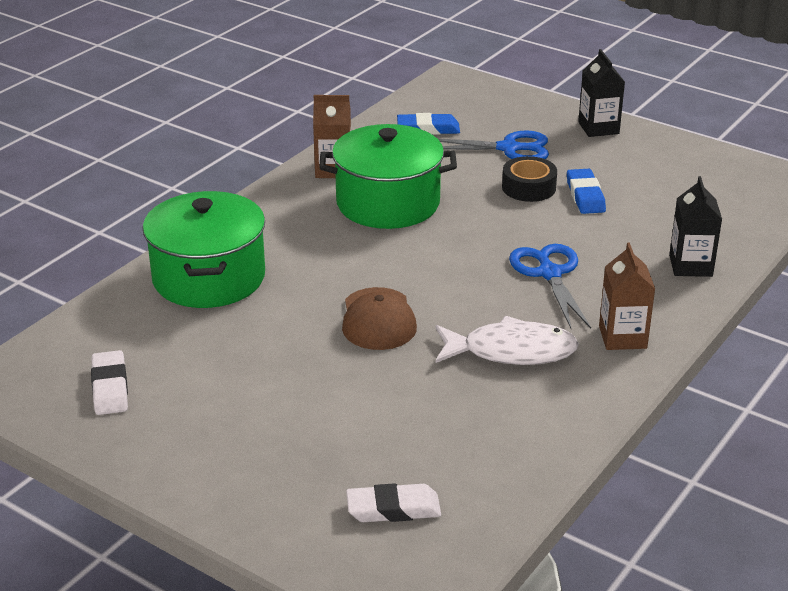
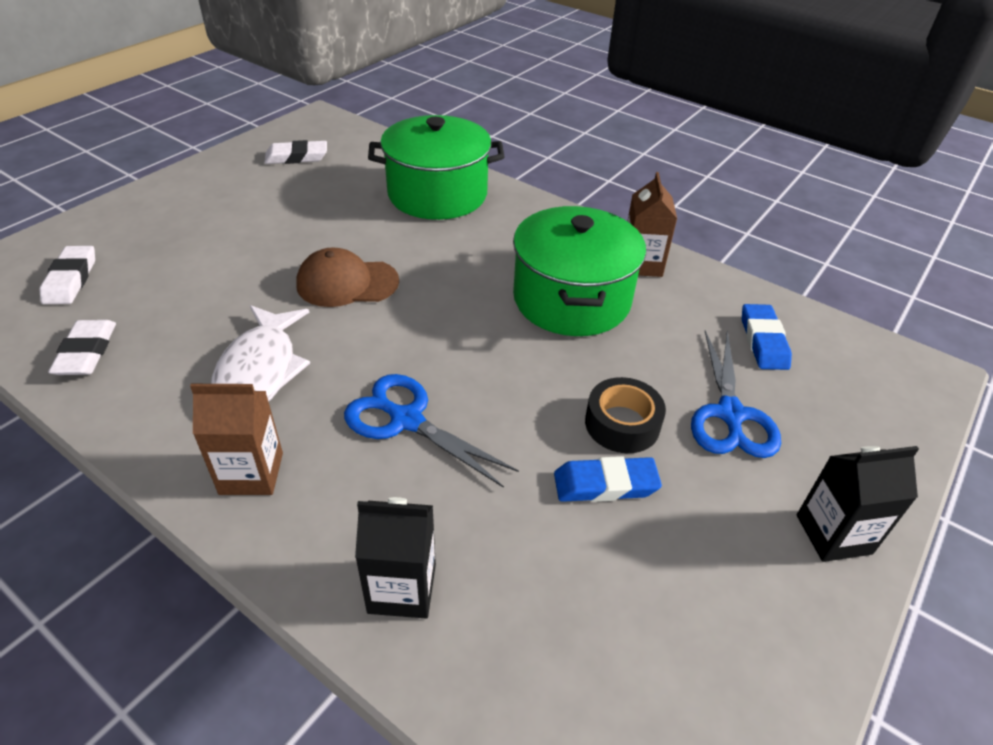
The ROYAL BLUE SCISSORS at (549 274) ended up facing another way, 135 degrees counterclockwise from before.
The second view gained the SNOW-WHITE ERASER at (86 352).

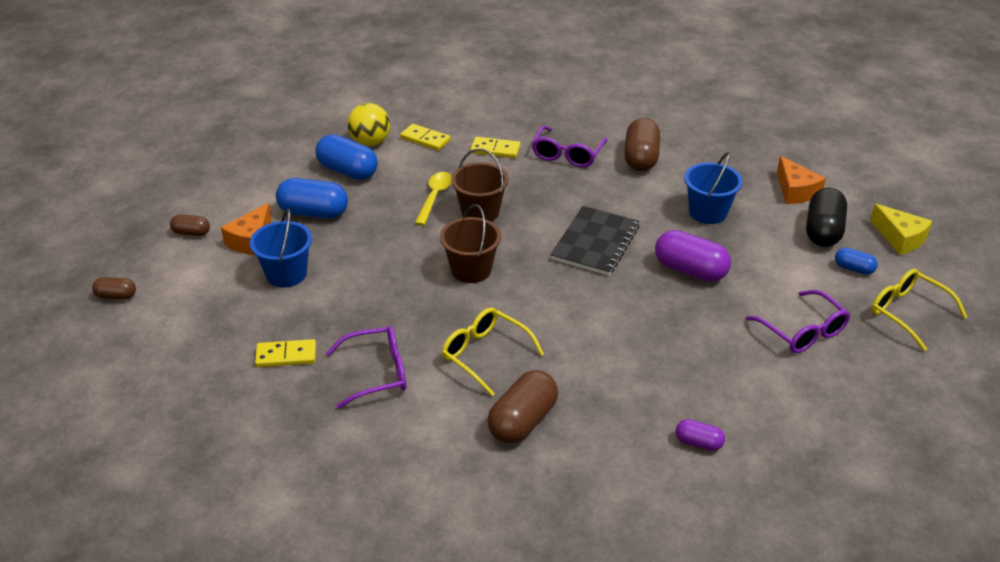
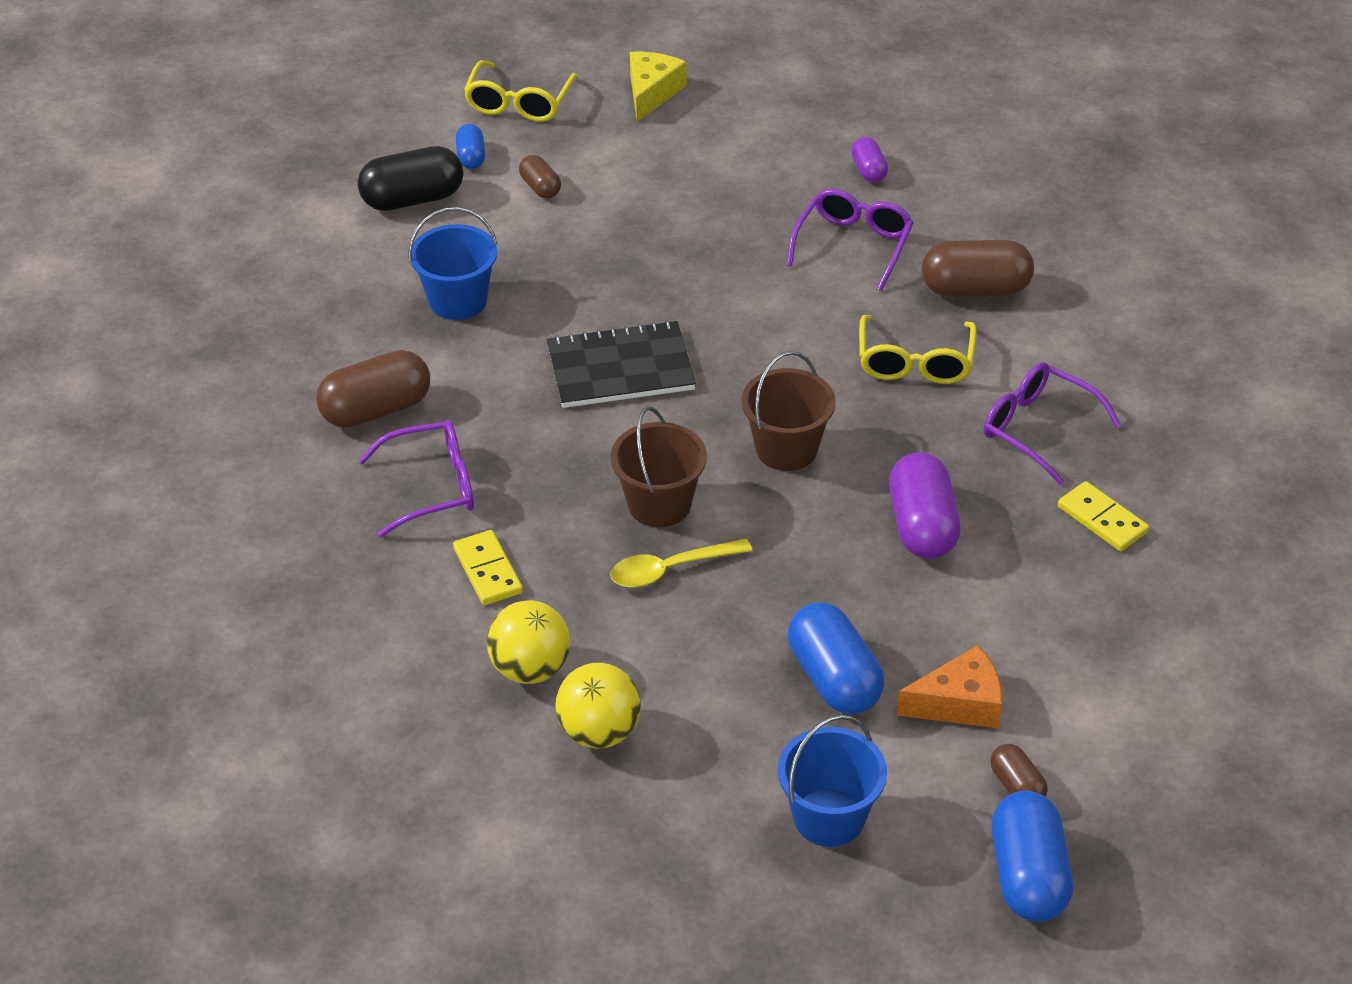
Where the YELLOW DOMINO PIECE stood at (425 139), the YELLOW PLAY BALL came to stand at (530 669).
The ROYAL BLUE CAPSULE ended up elsewhere, having gone from (347 171) to (1028 875).
The second view lost the ORANGE-COLOURED PIECE OF CHEESE at (795 191).
The YELLOW PIECE OF CHEESE ended up elsewhere, having gone from (900 238) to (652 93).
The ROYAL BLUE PAIL ended up elsewhere, having gone from (286 274) to (829 817).
The VIOLET CAPSULE ended up elsewhere, having gone from (690 270) to (922 526).
The BROWN CAPSULE ended up elsewhere, having gone from (116 296) to (540 187).
The VIOLET SPECTACLES ended up elsewhere, having gone from (802 331) to (853 246).

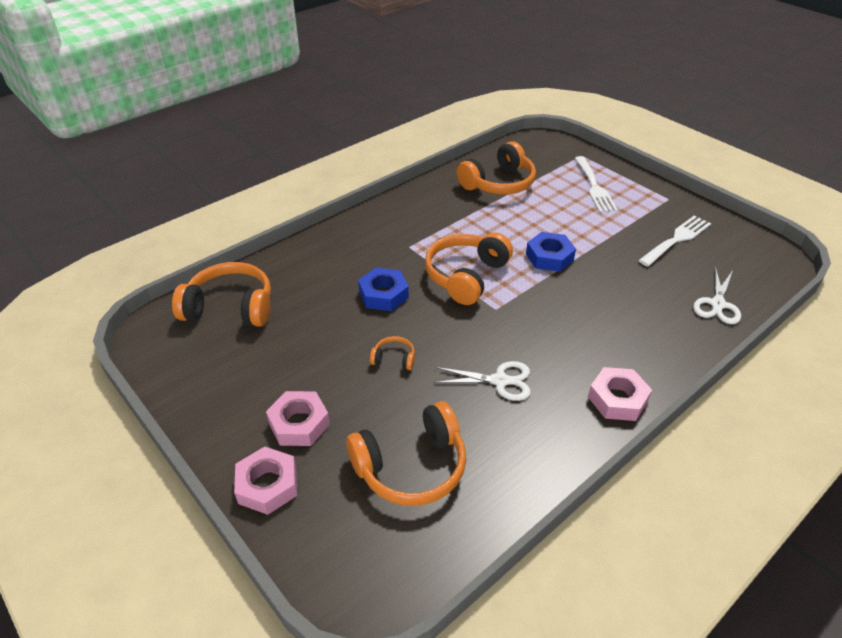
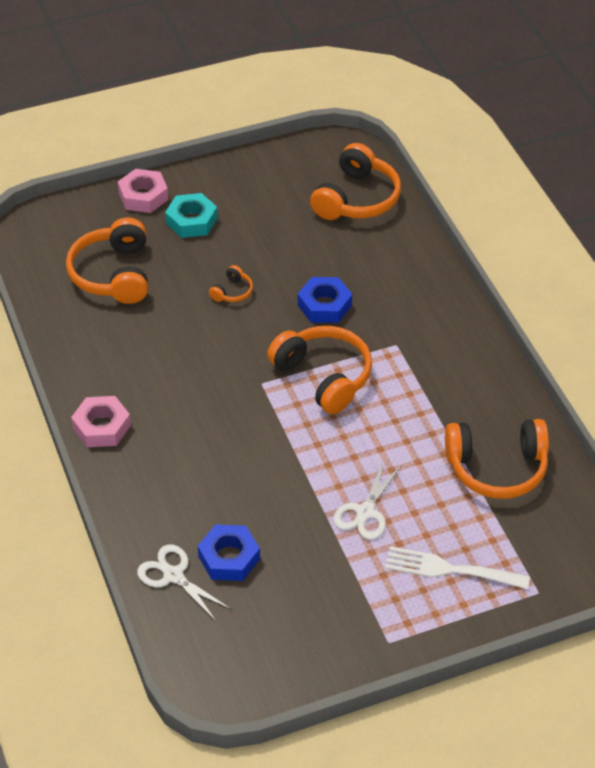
The ORANGE-COLOURED OVER-EAR HEADPHONES at (498 183) ended up facing another way, 75 degrees counterclockwise from before.
The second view lost the SNOW-WHITE TABLE FORK at (676 239).
The ROYAL BLUE HEXAGON NUT ended up elsewhere, having gone from (549 257) to (229 558).
The SNOW-WHITE SCISSORS ended up elsewhere, having gone from (500 381) to (365 512).
What was the ROSE-PINK HEXAGON NUT at (299 423) turned into the TEAL HEXAGON NUT at (191 221).

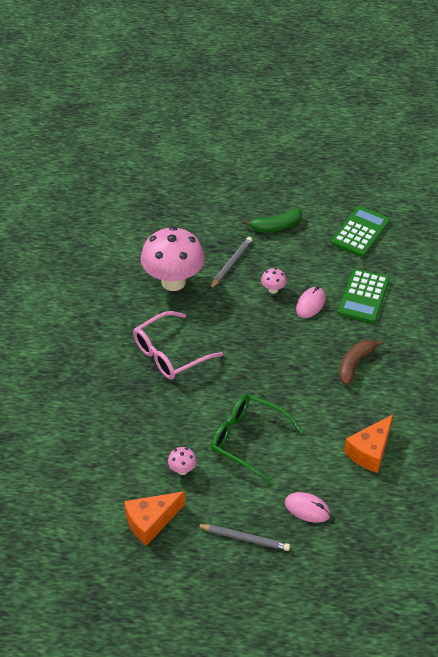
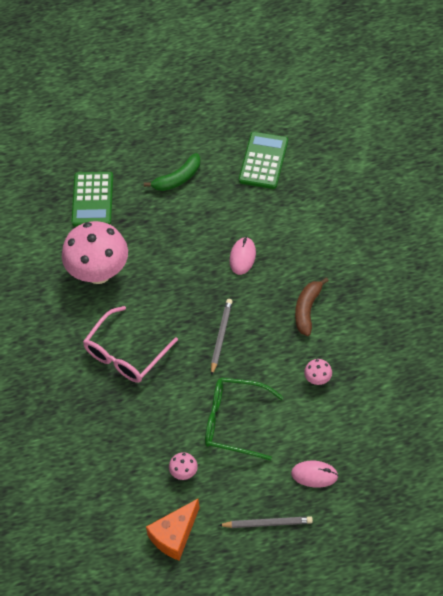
The GREY WOODEN PENCIL ended up elsewhere, having gone from (231 264) to (221 336).
The ROSE-PINK TOADSTOOL ended up elsewhere, having gone from (273 290) to (318 379).
The EMERALD ADDING MACHINE ended up elsewhere, having gone from (363 296) to (92 200).
The second view lost the ORANGE-COLOURED PIECE OF CHEESE at (370 451).

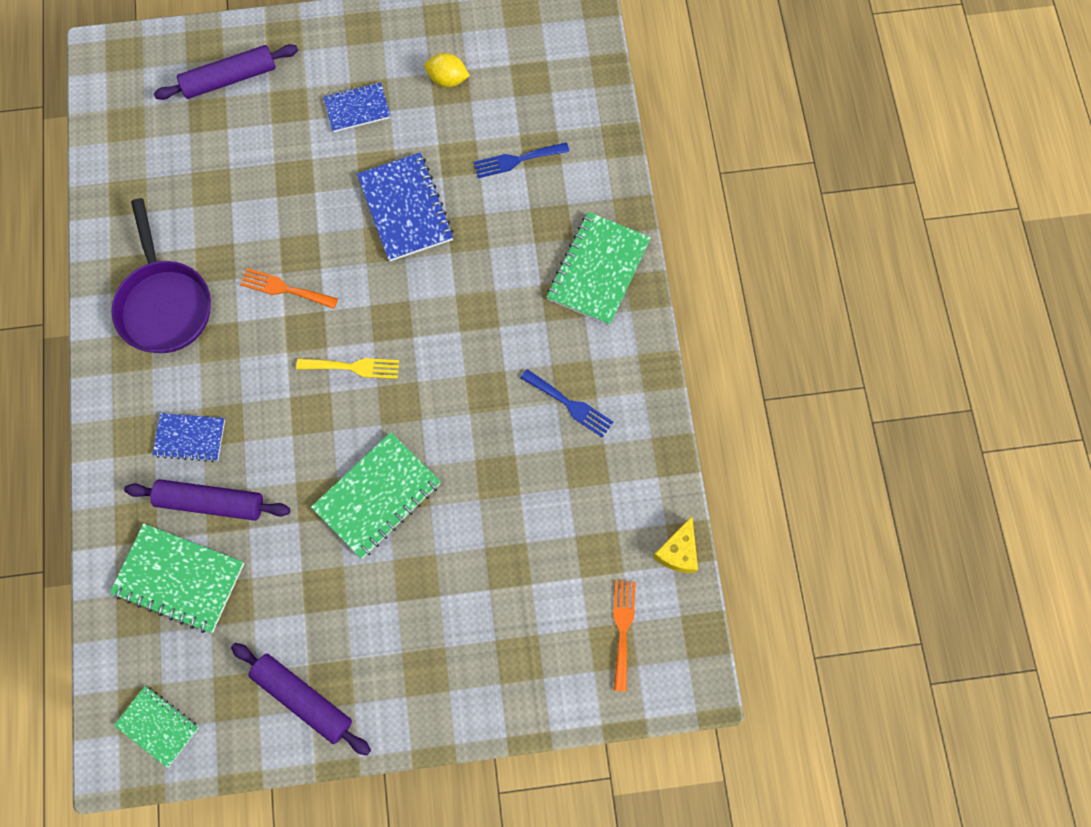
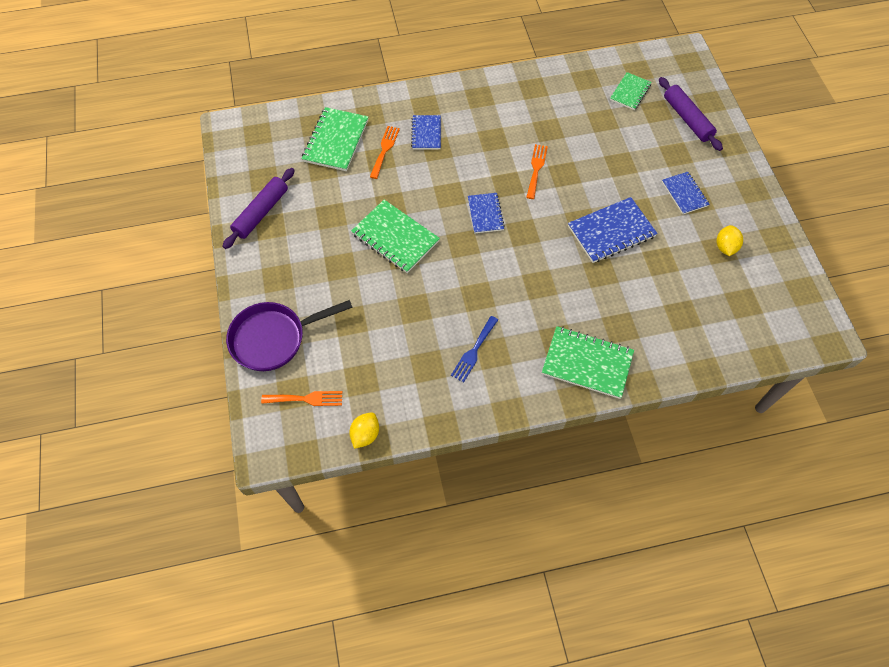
The second view lost the ROYAL BLUE TABLE FORK at (516 160).
The VIOLET SKILLET ended up elsewhere, having gone from (164 304) to (273 338).
Where the YELLOW TABLE FORK stood at (353 367), the ROYAL BLUE NOTEBOOK came to stand at (485 214).
Where the VIOLET DOUGH ROLLER stood at (211 502), the ORANGE-COLOURED TABLE FORK came to stand at (385 150).
Where the YELLOW PIECE OF CHEESE stood at (678 551), the YELLOW CITRUS FRUIT came to stand at (365 434).
The EMERALD NOTEBOOK ended up elsewhere, having gone from (157 726) to (630 92).

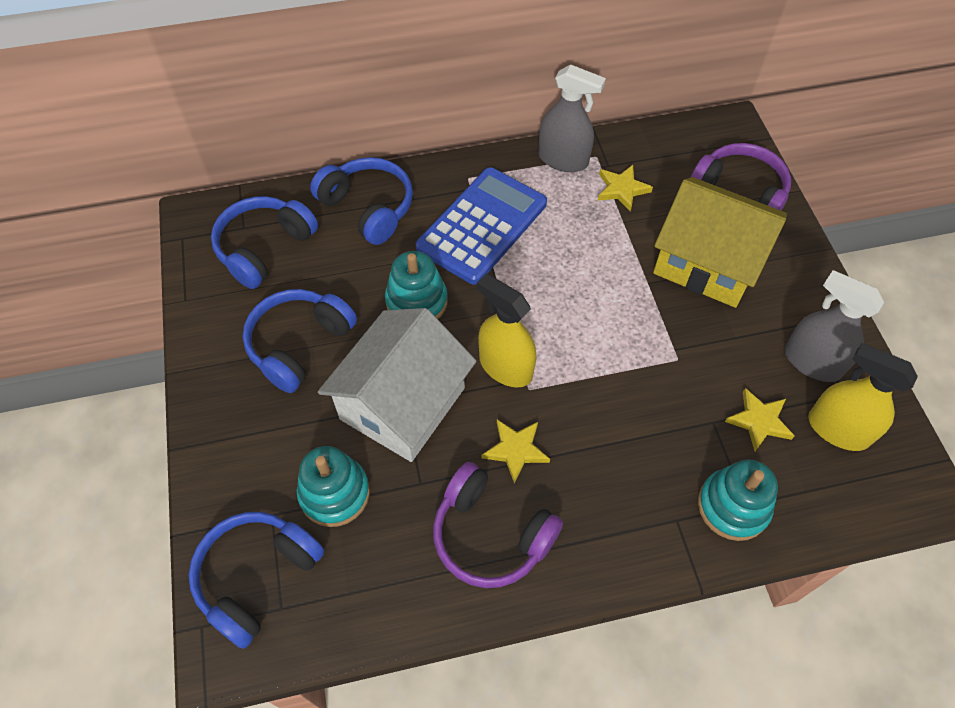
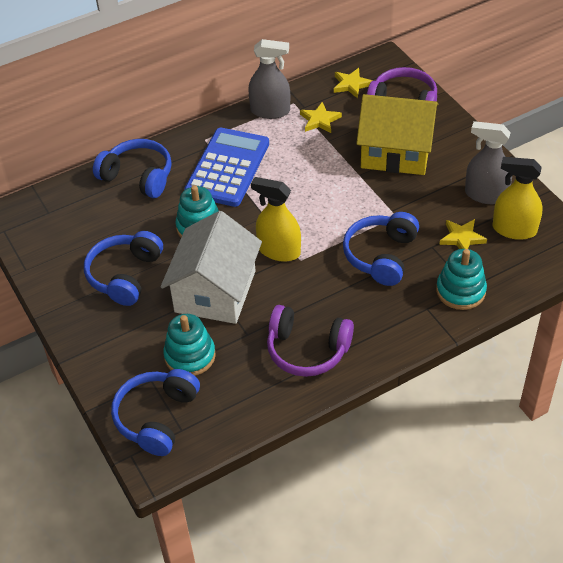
The ROYAL BLUE OVER-EAR HEADPHONES ended up elsewhere, having gone from (264 248) to (381 256).
The YELLOW STAR ended up elsewhere, having gone from (516 450) to (351 85).

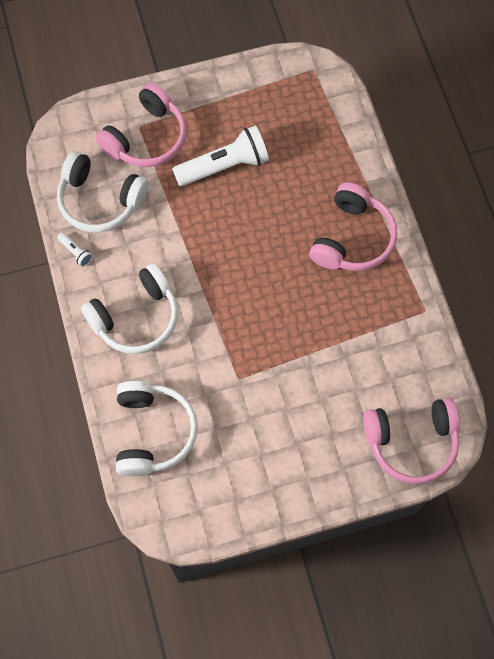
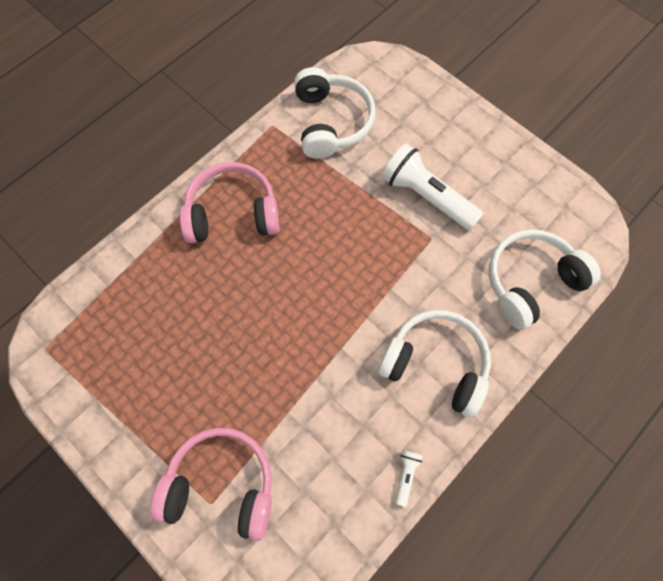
The SNOW-WHITE TORCH ended up elsewhere, having gone from (224 166) to (426 196).
The SNOW-WHITE OVER-EAR HEADPHONES ended up elsewhere, having gone from (100 200) to (331 122).
The second view lost the ROSE-PINK OVER-EAR HEADPHONES at (411 442).

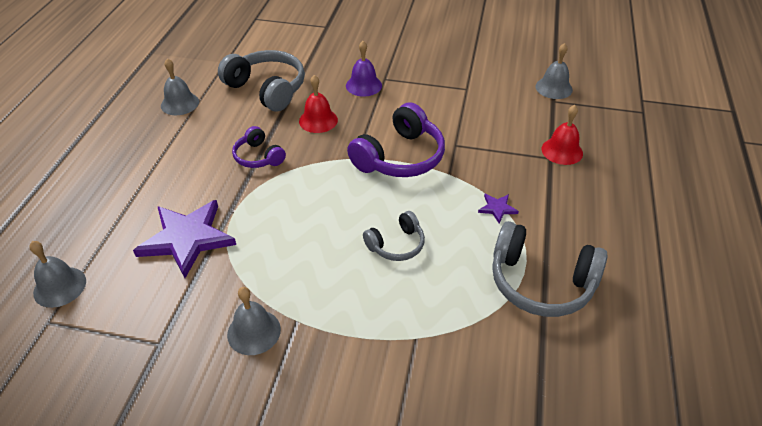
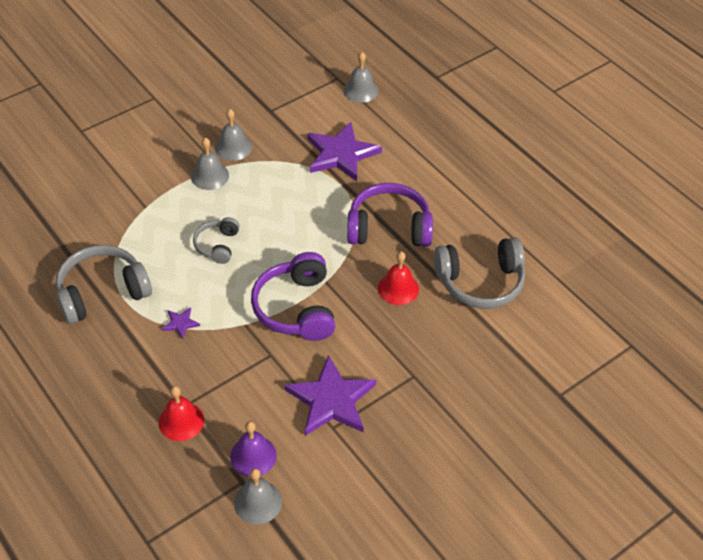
The VIOLET BELL ended up elsewhere, having gone from (363 85) to (253 456).
The GREY BELL ended up elsewhere, having gone from (180 103) to (210 176).
The size of the VIOLET OVER-EAR HEADPHONES at (258 157) changed by a factor of 1.79.
The second view gained the VIOLET STAR at (331 399).

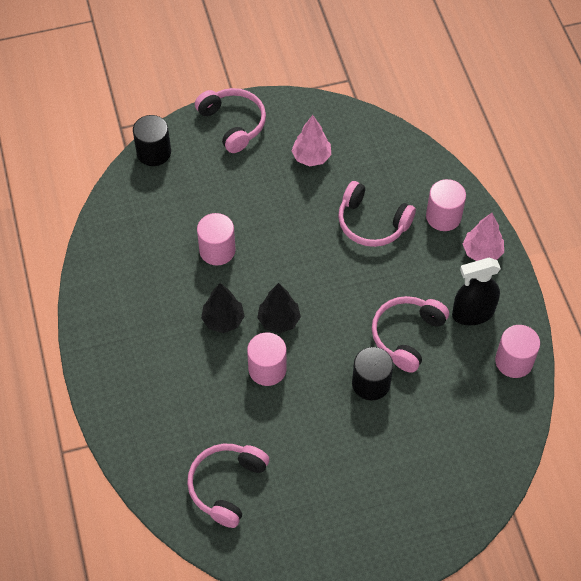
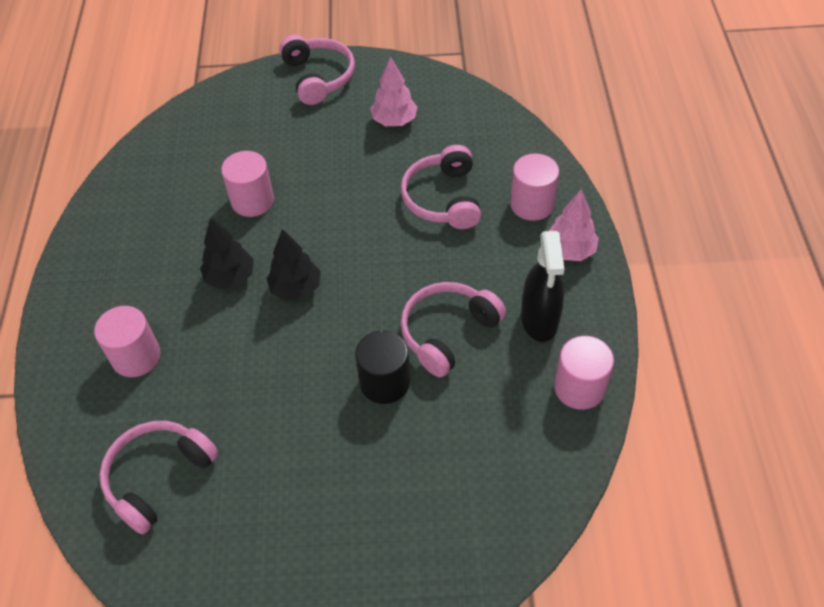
The second view lost the BLACK SOLID CYLINDER at (154 152).
The ROSE-PINK OVER-EAR HEADPHONES at (372 223) ended up facing another way, 45 degrees clockwise from before.
The BLACK SPRAY BOTTLE at (472 313) ended up facing another way, 90 degrees counterclockwise from before.
The ROSE-PINK SOLID CYLINDER ended up elsewhere, having gone from (267 369) to (136 356).

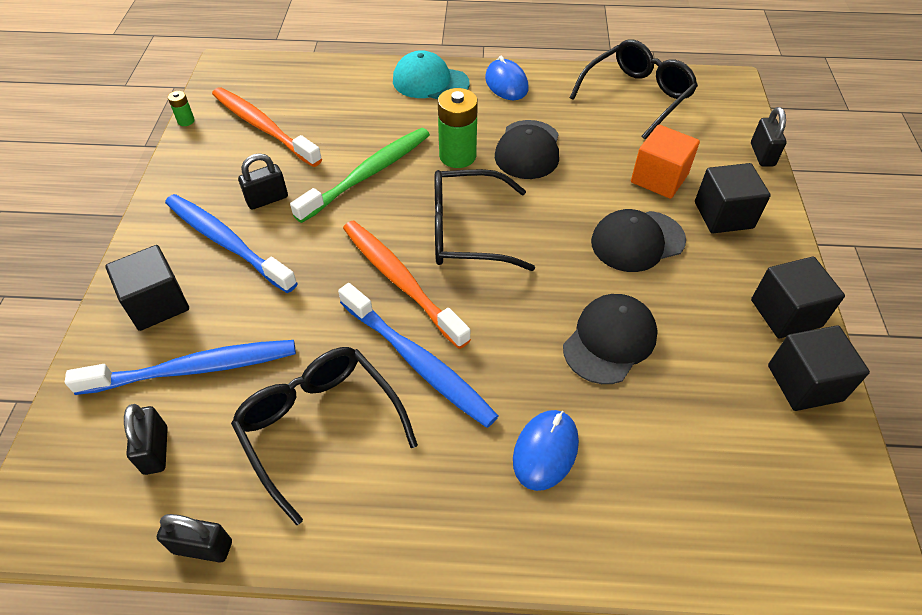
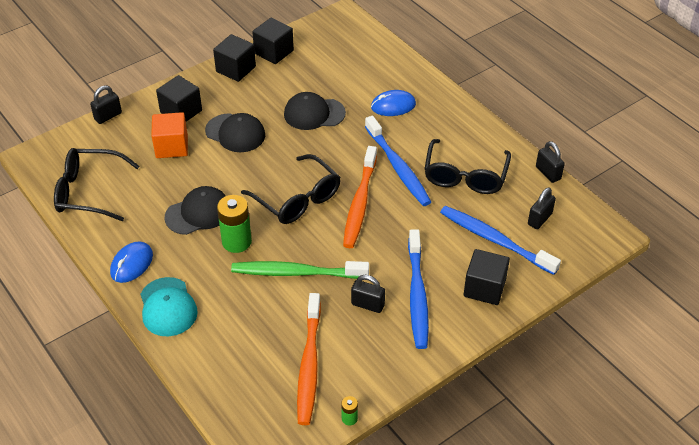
The ROYAL BLUE TOOTH BRUSH at (417 361) ended up facing another way, 150 degrees clockwise from before.

